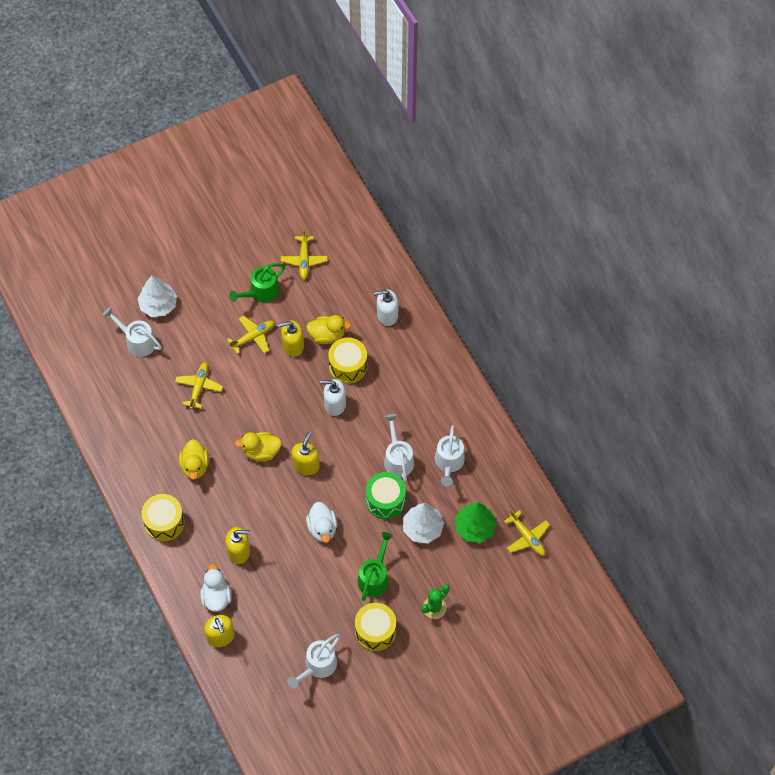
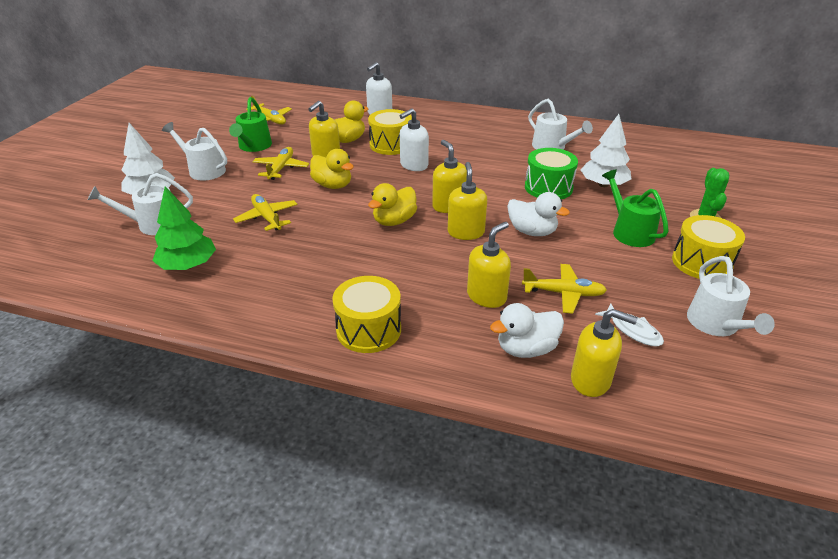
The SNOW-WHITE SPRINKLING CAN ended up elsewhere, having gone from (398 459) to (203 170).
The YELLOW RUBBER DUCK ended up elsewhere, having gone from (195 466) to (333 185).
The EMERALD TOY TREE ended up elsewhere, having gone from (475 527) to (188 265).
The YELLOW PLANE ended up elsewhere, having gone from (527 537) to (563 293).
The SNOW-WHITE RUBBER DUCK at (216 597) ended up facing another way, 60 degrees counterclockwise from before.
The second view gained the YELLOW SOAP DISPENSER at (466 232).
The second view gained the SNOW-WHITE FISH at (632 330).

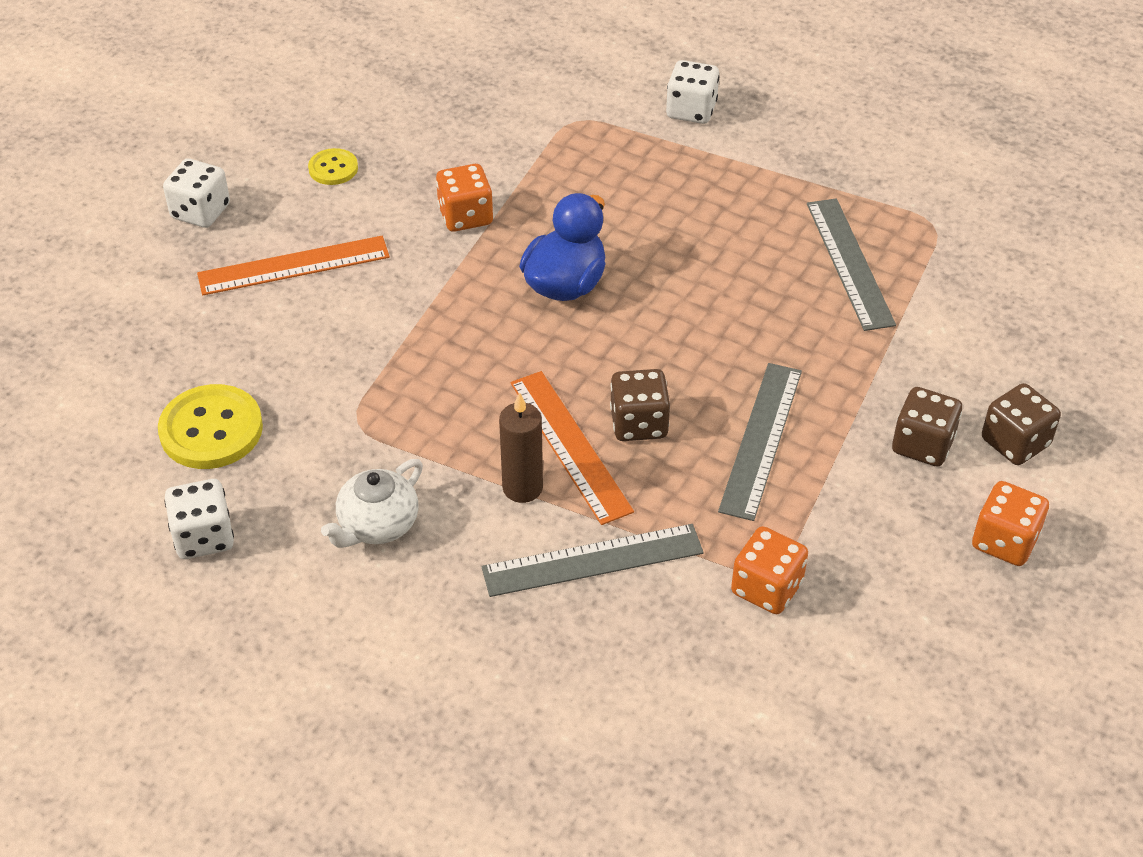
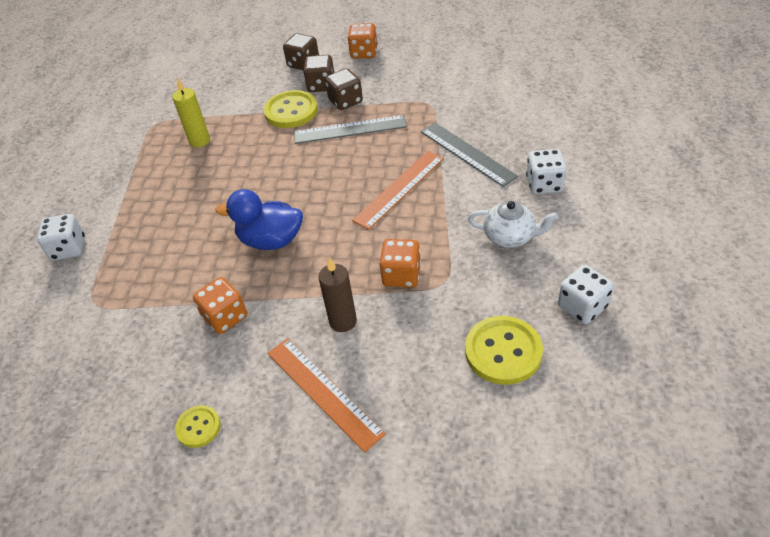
The SNOW-WHITE GAME DIE ended up elsewhere, having gone from (200 212) to (544 184).
Where the GREY RULER stood at (850 263), the YELLOW PILLAR CANDLE came to stand at (199 141).
The BROWN GAME DIE ended up elsewhere, having gone from (639 423) to (345 101).
The BROWN PILLAR CANDLE ended up elsewhere, having gone from (522 488) to (343 321).
The ORANGE-COLOURED GAME DIE ended up elsewhere, having gone from (767 588) to (401 275).
The second view gained the YELLOW SEWING BUTTON at (291 111).

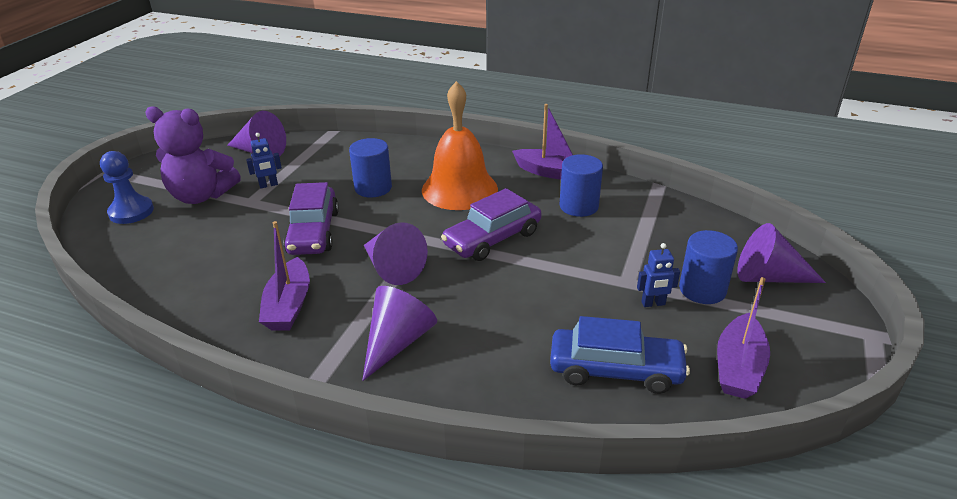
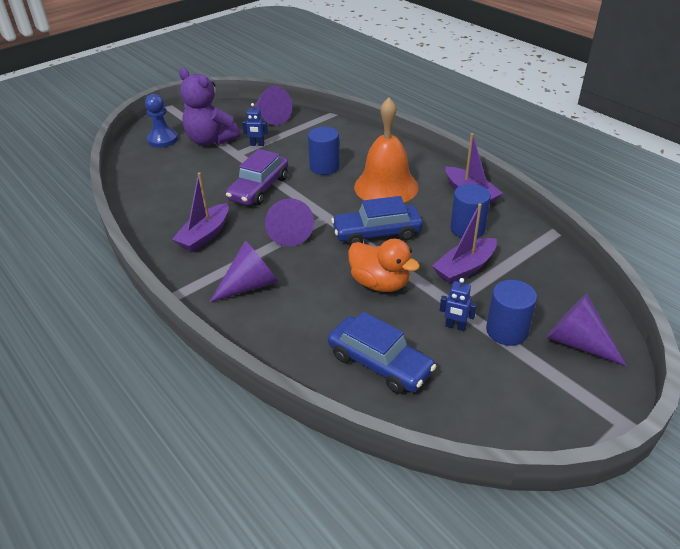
What was the VIOLET AUTOMOBILE at (492 239) turned into the ROYAL BLUE AUTOMOBILE at (377 233).
The VIOLET TOY BOAT ended up elsewhere, having gone from (738 367) to (464 268).
The second view gained the ORANGE-COLOURED RUBBER DUCK at (380 283).

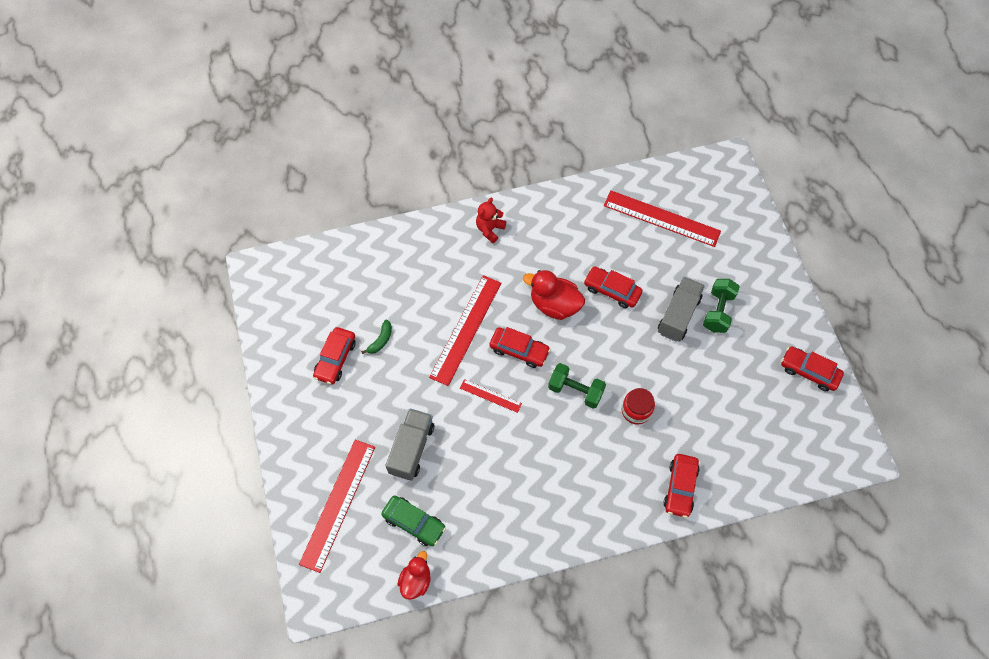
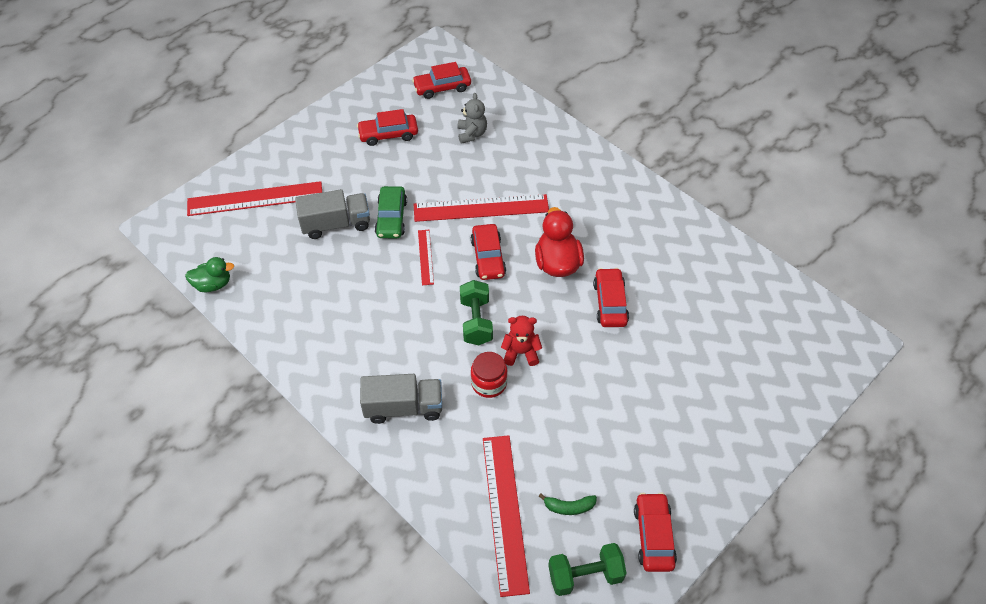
The RED RULER ended up elsewhere, having gone from (661 218) to (505 512).
The RED STUFFED BEAR ended up elsewhere, having gone from (490 229) to (521 352).
The GREY TRUCK ended up elsewhere, having gone from (678 315) to (403 407).
The EMERALD HAND WEIGHT ended up elsewhere, having gone from (718 311) to (585 575).
The EMERALD BANANA FRUIT ended up elsewhere, having gone from (380 340) to (569 507).
The RED AUTOMOBILE ended up elsewhere, having gone from (680 487) to (442 87).
The EMERALD AUTOMOBILE ended up elsewhere, having gone from (414 523) to (391 218).
What was the RED RUBBER DUCK at (416 580) turned into the EMERALD RUBBER DUCK at (213 284).
The second view gained the GREY STUFFED BEAR at (472 134).

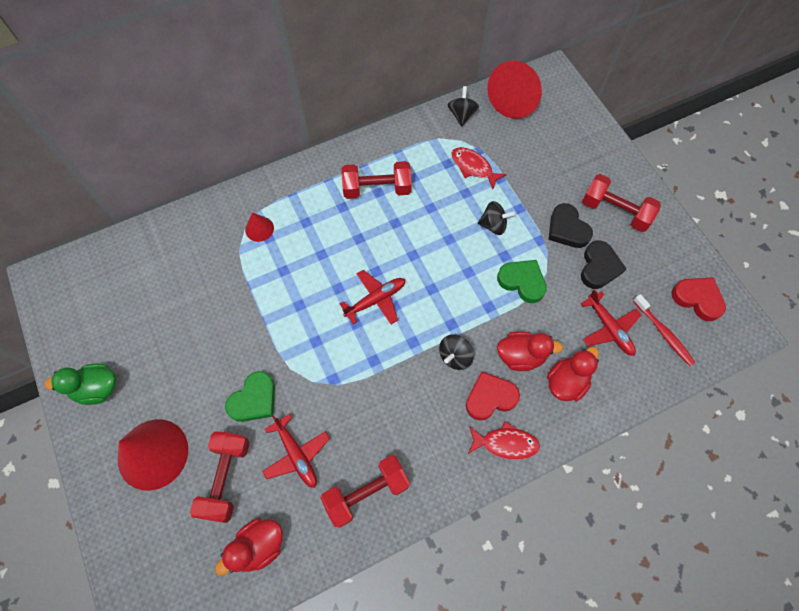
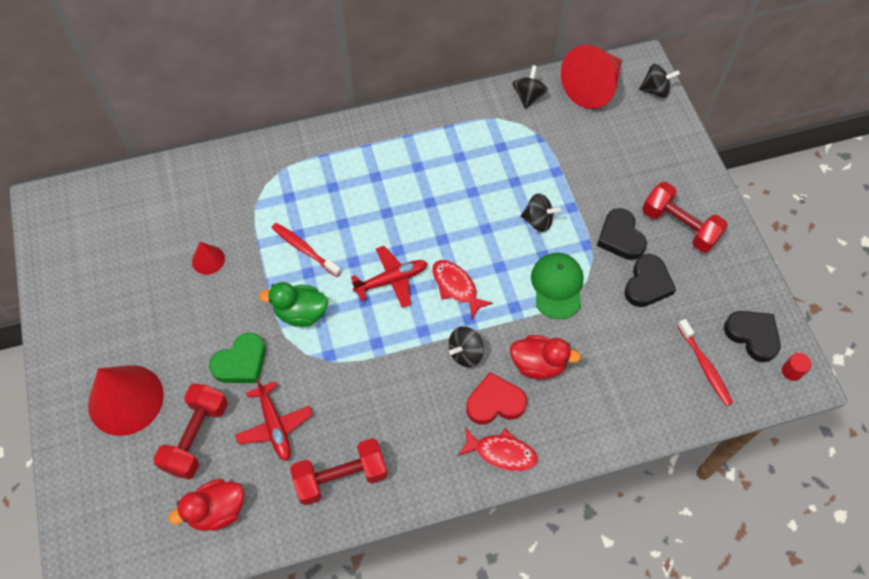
The RED FISH ended up elsewhere, having gone from (473 167) to (456 287).
The second view lost the RED HAND WEIGHT at (377 189).
The RED SOLID CONE ended up elsewhere, having gone from (259 229) to (208 260).
Where the EMERALD LOVE HEART stood at (522 282), the EMERALD BASEBALL CAP came to stand at (557 286).
What was the RED LOVE HEART at (697 299) turned into the BLACK LOVE HEART at (752 336).
The second view lost the RED PLANE at (609 328).
The second view lost the RED RUBBER DUCK at (566 382).
The EMERALD RUBBER DUCK ended up elsewhere, having gone from (97 388) to (301 313).
The second view gained the BLACK WHIRLIGIG at (655 90).
The second view gained the RED TOOTH BRUSH at (304 249).
The second view gained the RED SOLID CYLINDER at (792 371).

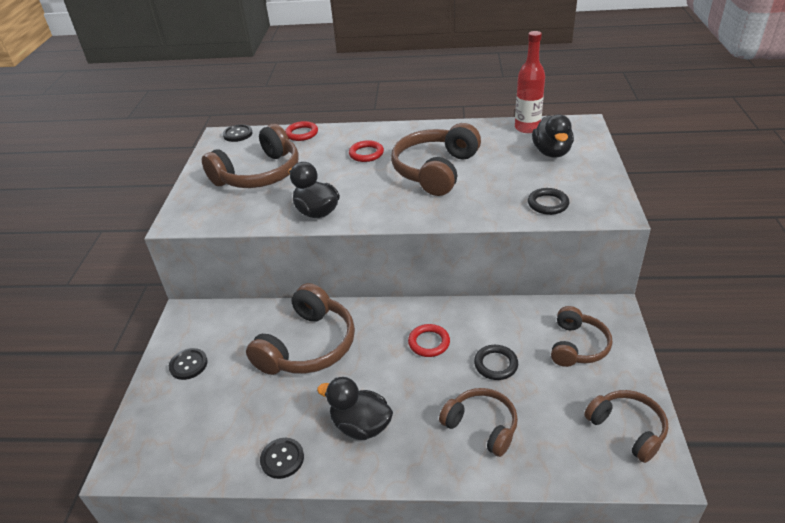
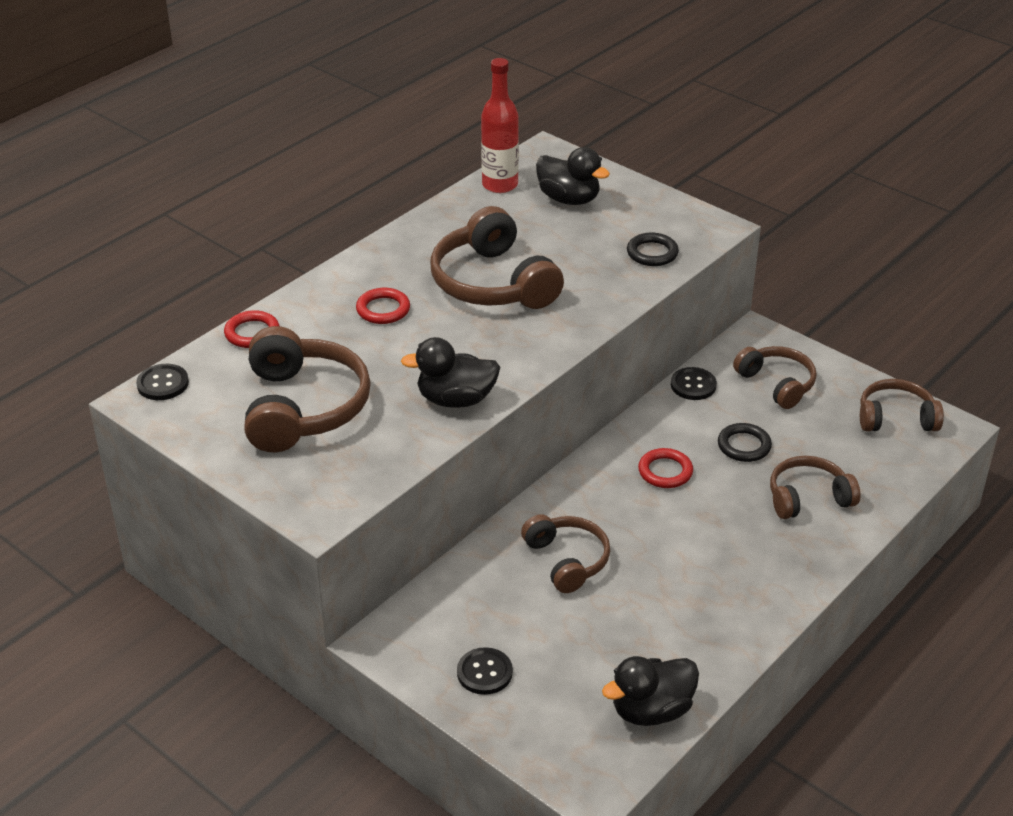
The size of the BROWN OVER-EAR HEADPHONES at (307 345) changed by a factor of 0.62.
The BLACK RUBBER DUCK ended up elsewhere, having gone from (361 425) to (651 710).
The BLACK SEWING BUTTON ended up elsewhere, having gone from (282 459) to (693 385).

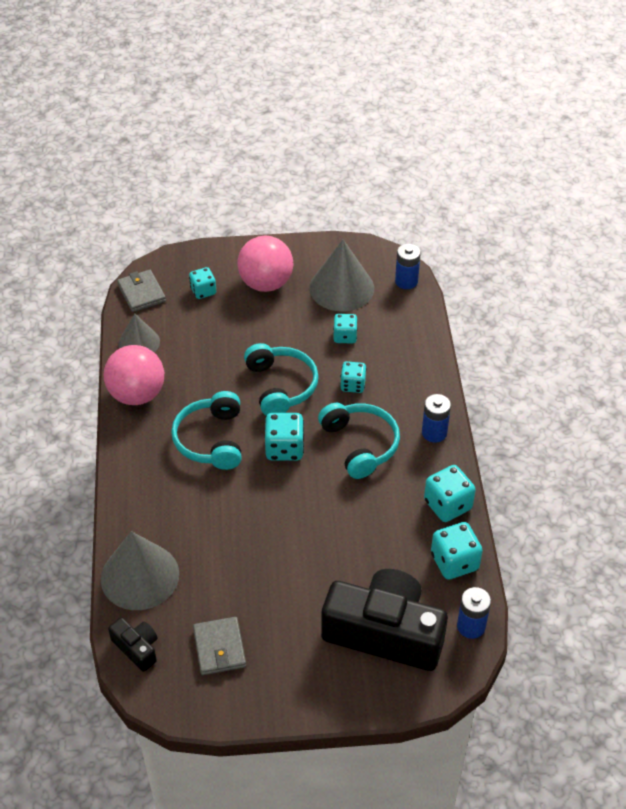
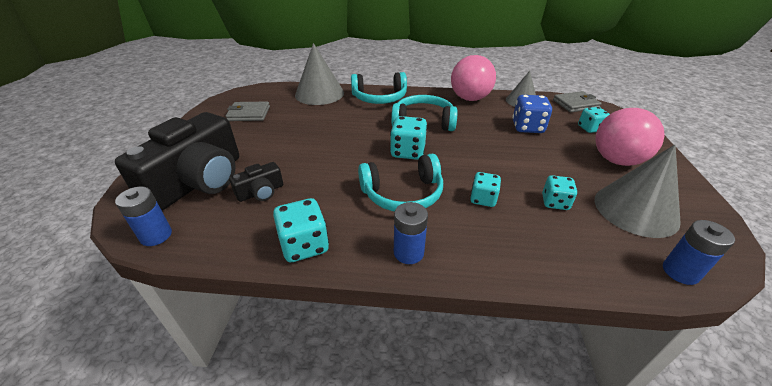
The TEAL OVER-EAR HEADPHONES ended up elsewhere, having gone from (281 386) to (379 98).
The second view lost the TEAL GAME DIE at (454 562).
The BLACK CAMERA ended up elsewhere, having gone from (137 648) to (261 192).
The second view gained the ROYAL BLUE GAME DIE at (527 127).

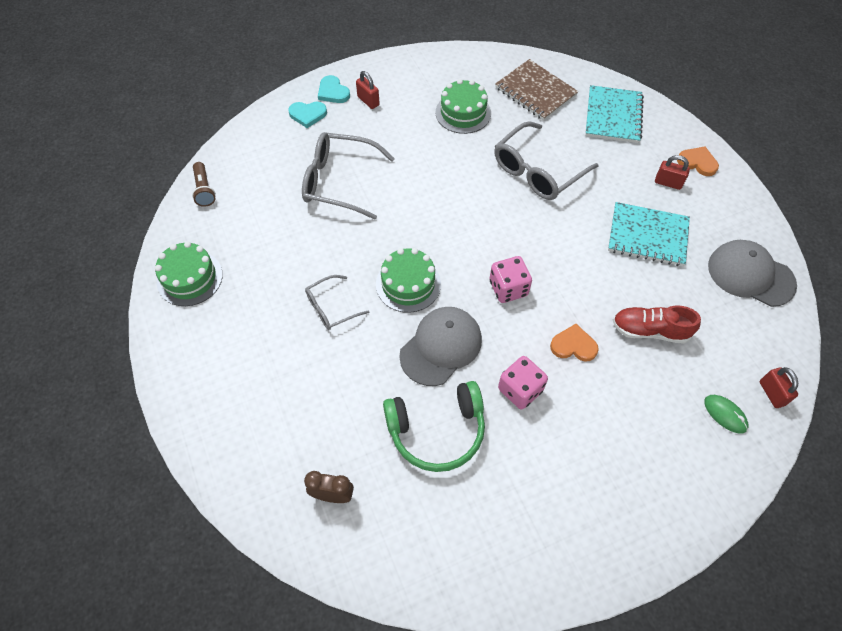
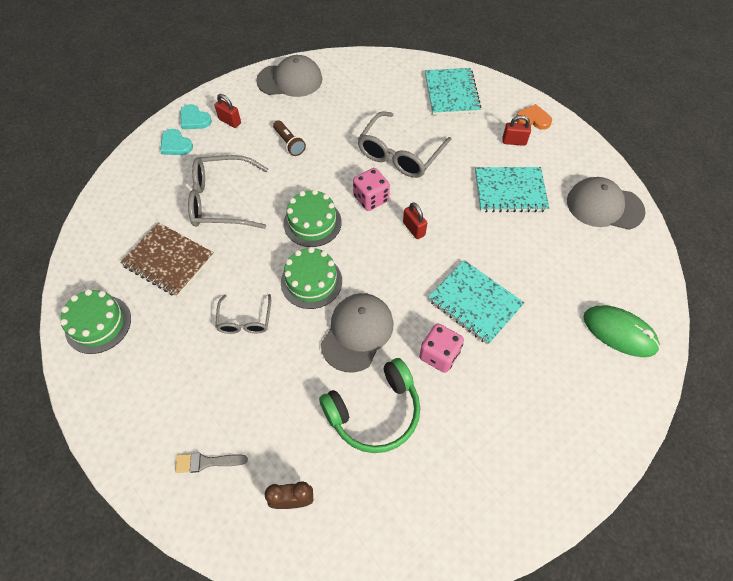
The BROWN NOTEBOOK ended up elsewhere, having gone from (535 92) to (168 260).
The EMERALD GATEAU ended up elsewhere, having gone from (463 113) to (312 223).
The TEAL LOVE HEART at (308 114) ended up facing another way, 60 degrees clockwise from before.
The BROWN TORCH ended up elsewhere, having gone from (204 190) to (289 143).
The ROSE-PINK GAME DIE ended up elsewhere, having gone from (508 288) to (371 198).
The GREY SPECTACLES at (331 308) ended up facing another way, 45 degrees counterclockwise from before.
The second view lost the RED SHOE at (650 330).
Where the ORANGE-COLOURED LOVE HEART stood at (573 345), the TEAL NOTEBOOK came to stand at (474 303).
The RED SMALL LOCK ended up elsewhere, having gone from (771 393) to (413 229).
The size of the EMERALD PC MOUSE at (725 414) changed by a factor of 1.75.
The second view gained the GREY BASEBALL CAP at (290 80).
The second view gained the GREY PAINT BRUSH at (206 462).

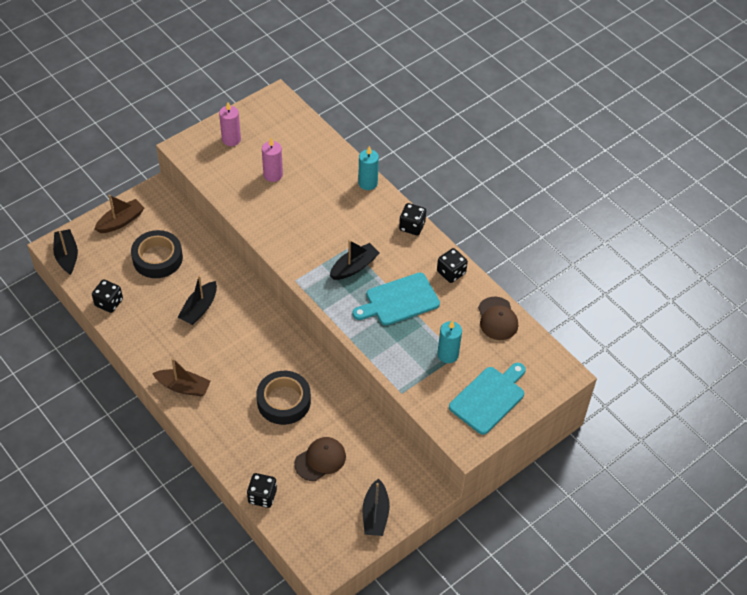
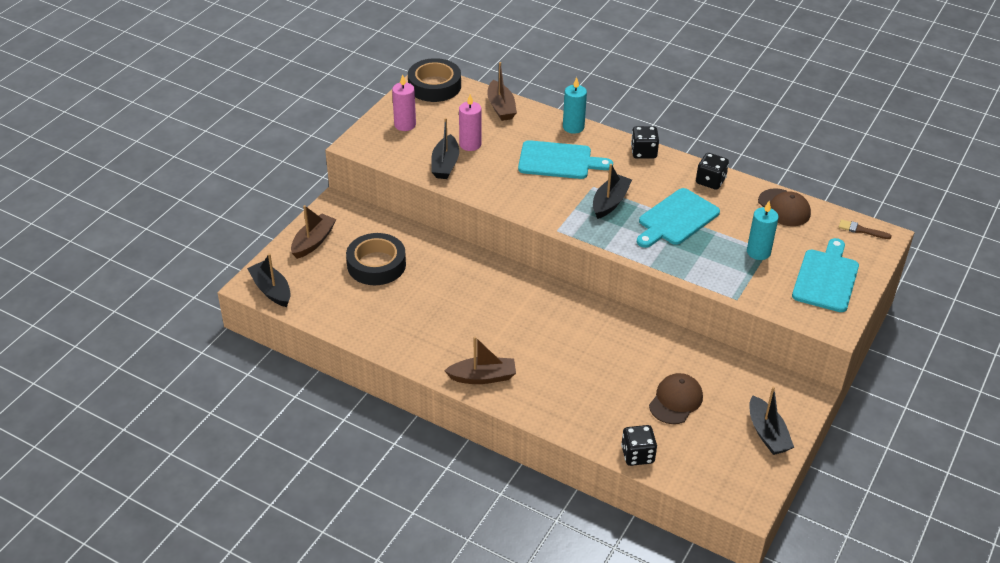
The BLACK TOY BOAT ended up elsewhere, having gone from (199 308) to (445 164).
The second view lost the BLACK GAME DIE at (109 303).
The BLACK STICKY TAPE ended up elsewhere, having gone from (284 401) to (434 86).
The second view gained the BROWN TOY BOAT at (501 107).
The second view gained the TEAL CHOPPING BOARD at (558 161).
The second view gained the BROWN PAINT BRUSH at (861 230).

